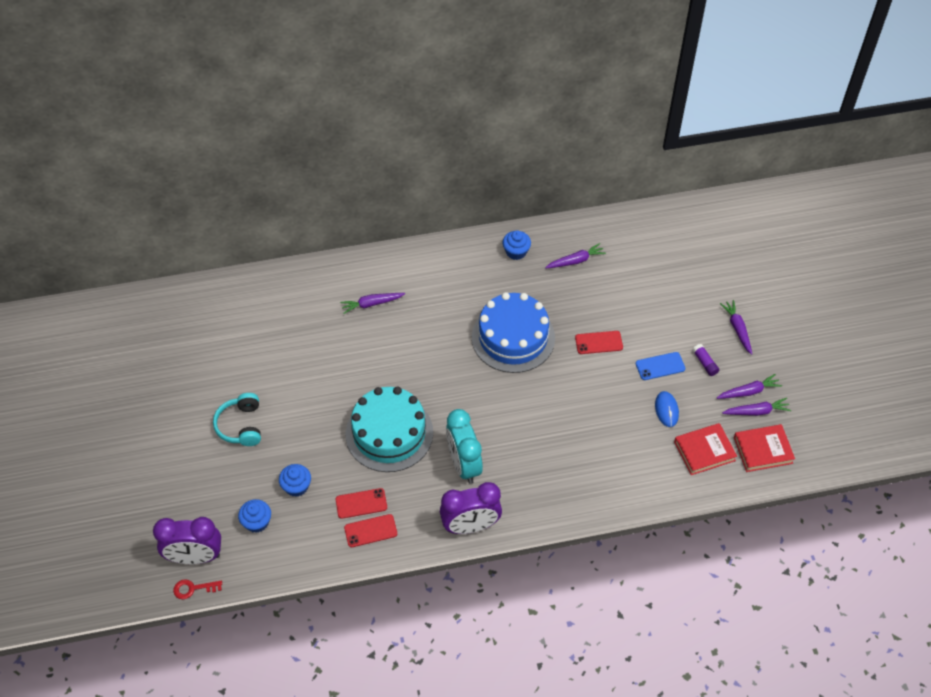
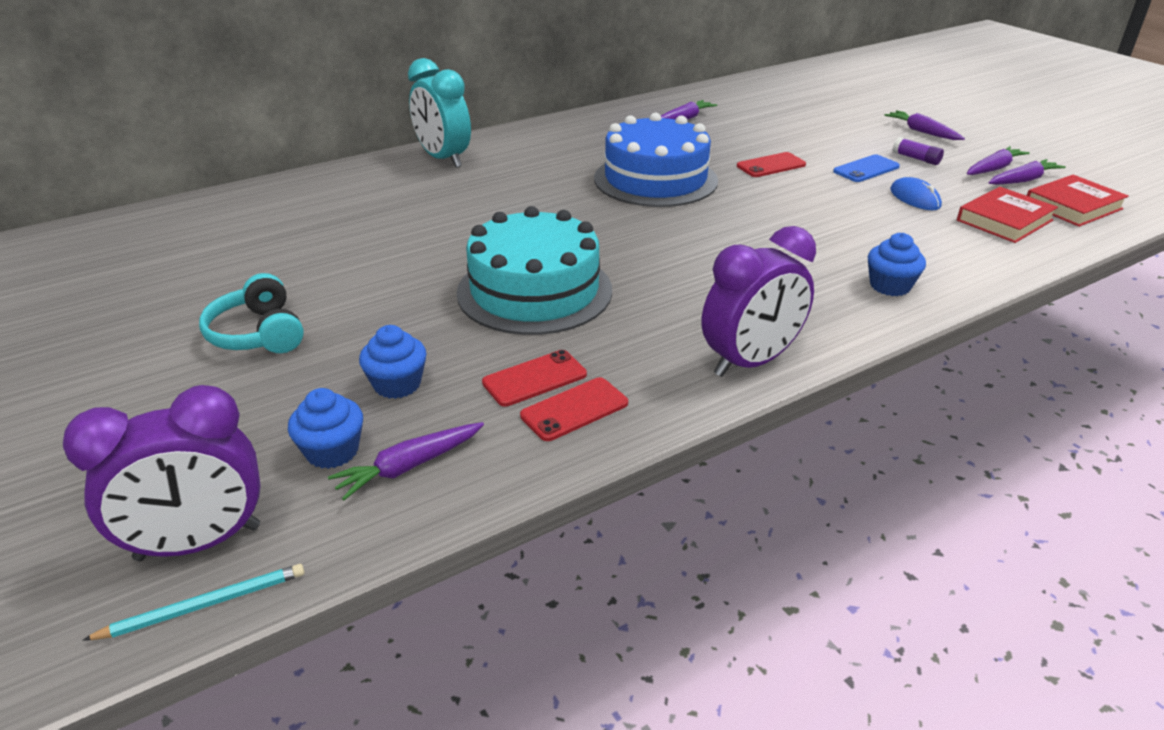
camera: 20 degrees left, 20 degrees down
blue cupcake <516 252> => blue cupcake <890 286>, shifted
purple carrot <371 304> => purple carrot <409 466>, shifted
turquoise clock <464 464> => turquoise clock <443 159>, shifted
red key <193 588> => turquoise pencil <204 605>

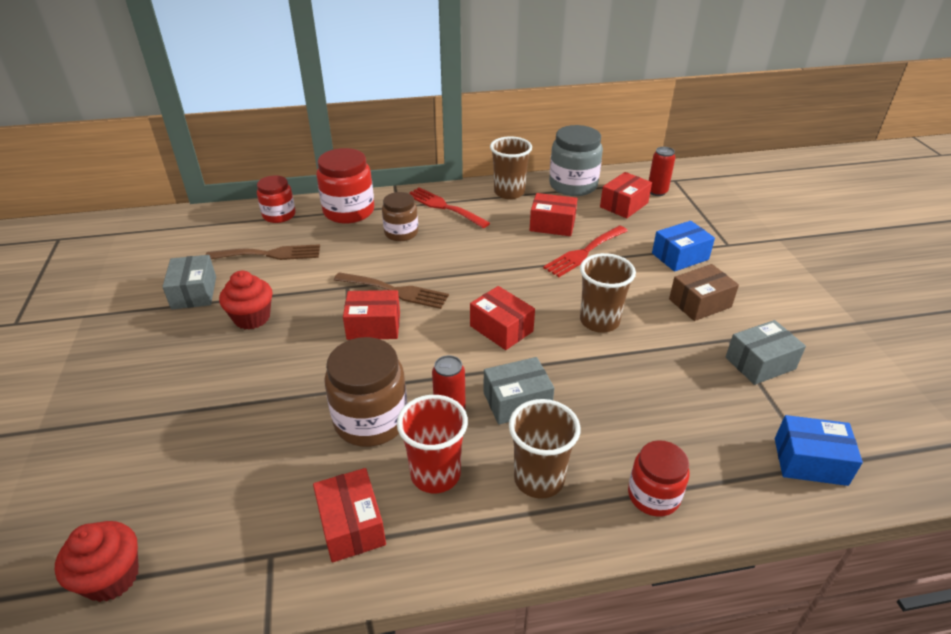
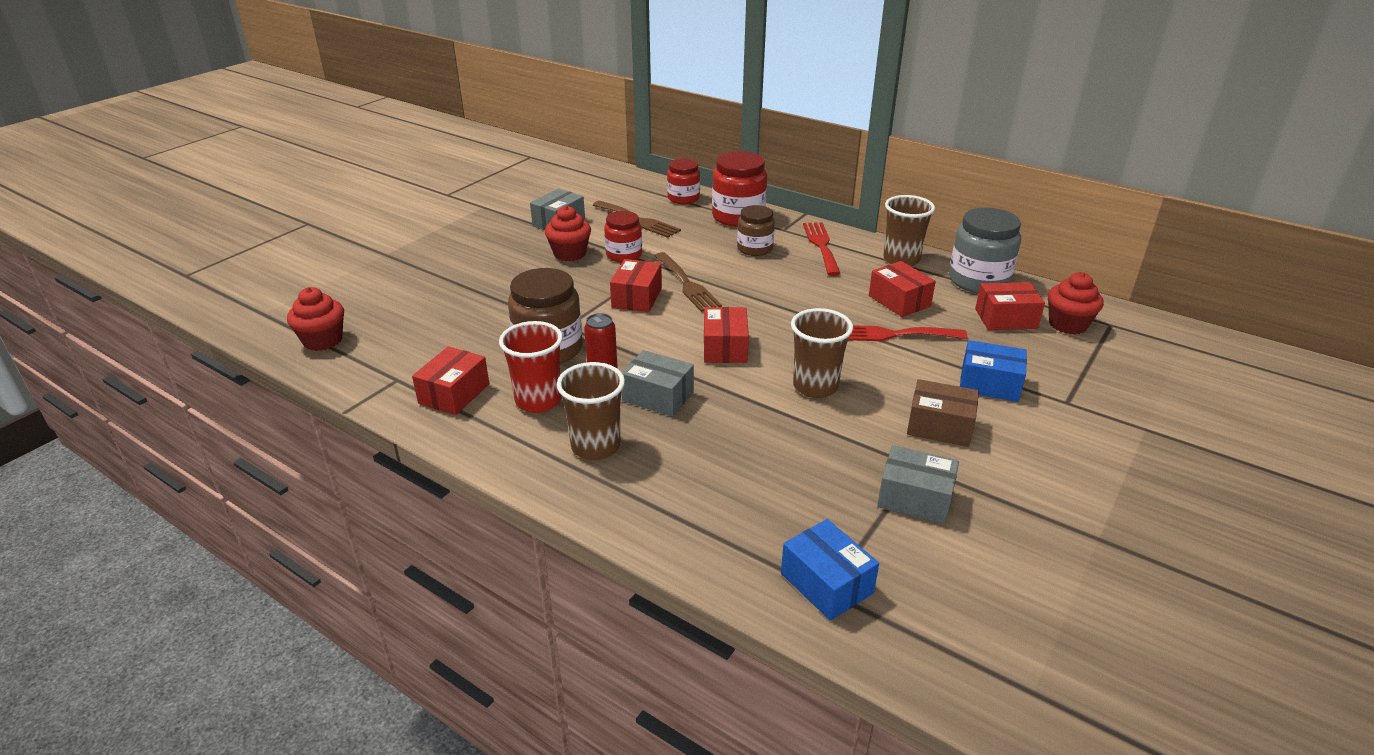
camera: 45 degrees right, 5 degrees down
red can <657 192> => red cupcake <1067 324>
red box <373 326> => red box <637 298>, 60 degrees clockwise
red jar <653 495> => red jar <624 255>, shifted

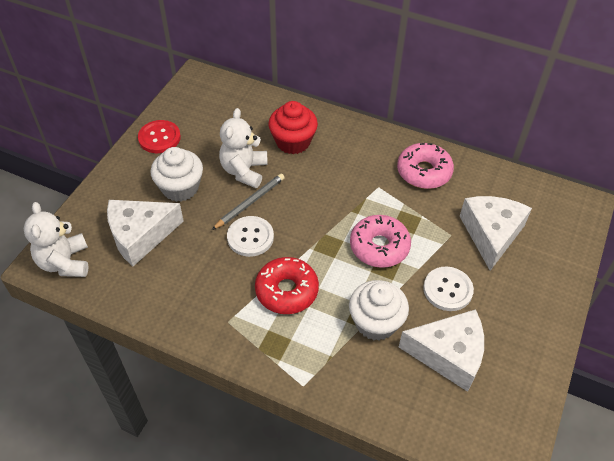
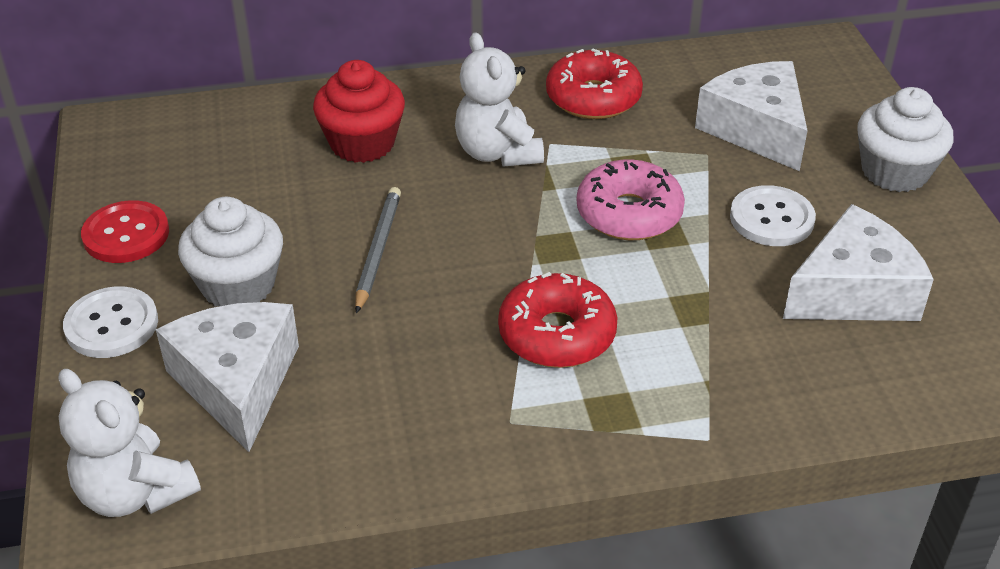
camera: 35 degrees left, 10 degrees down
white teddy bear <244 171> => white teddy bear <497 153>, shifted
pink donut <424 172> => red donut <593 98>
white cheese <140 235> => white cheese <237 383>, 135 degrees clockwise
white button <250 237> => white button <111 325>, shifted
white cupcake <376 322> => white cupcake <894 172>, shifted

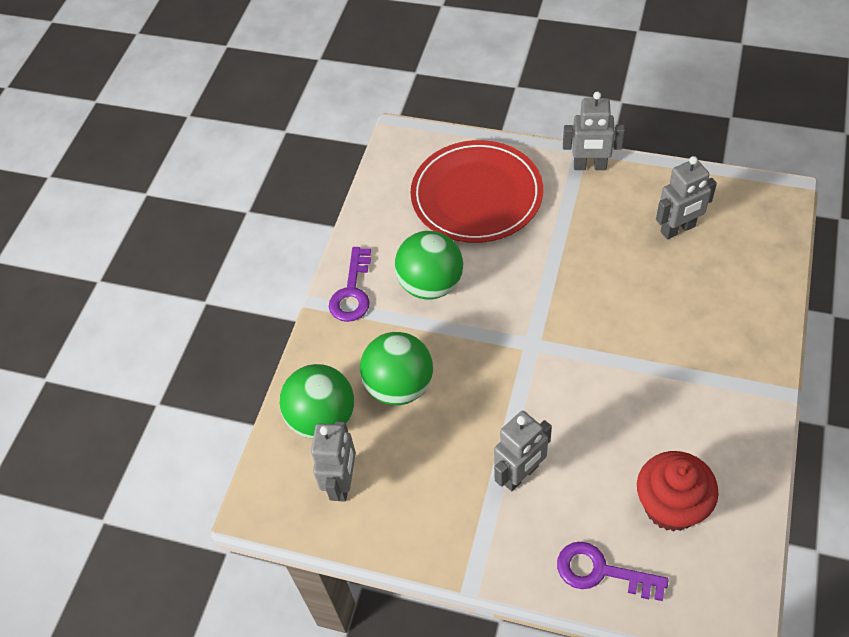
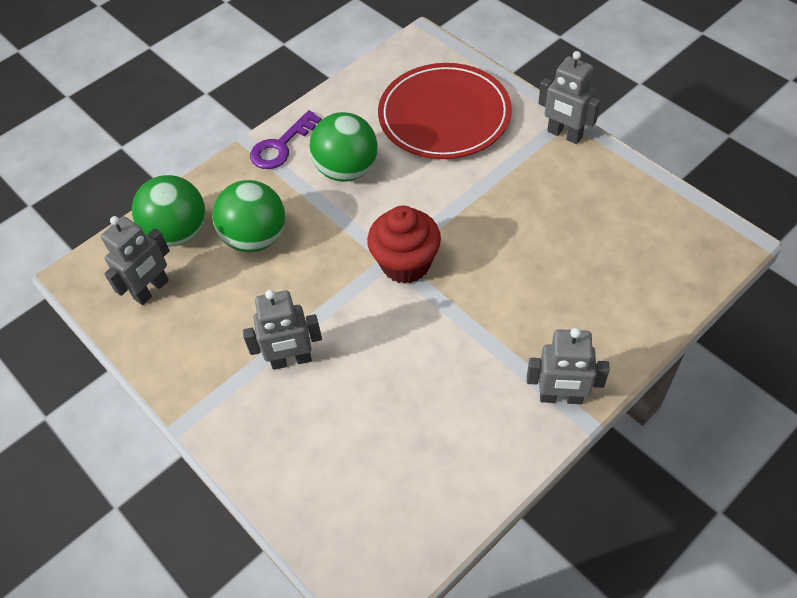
camera: 30 degrees right, 0 degrees up
grey robot <678 229> => grey robot <561 397>, shifted
red cupcake <671 506> => red cupcake <406 263>, shifted
purple key <601 572> => nothing

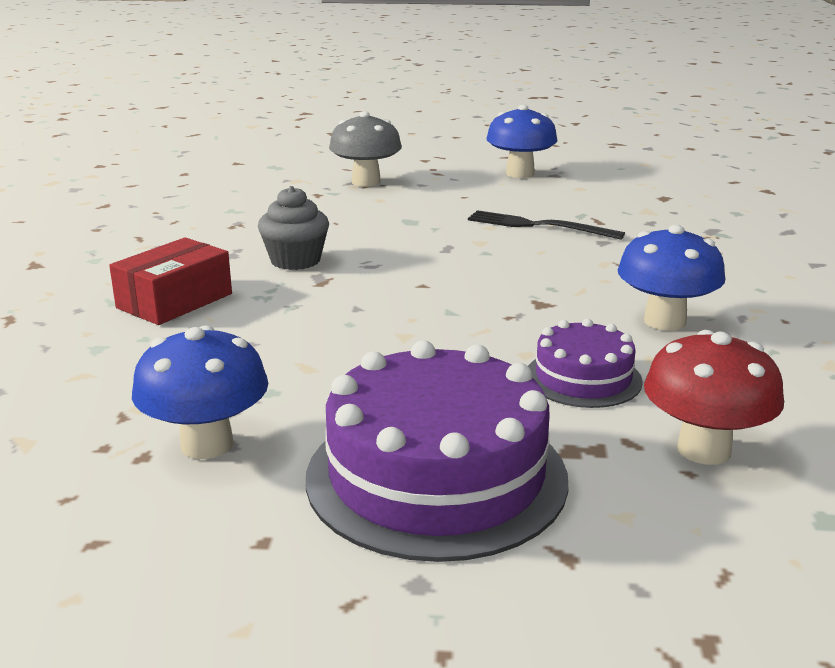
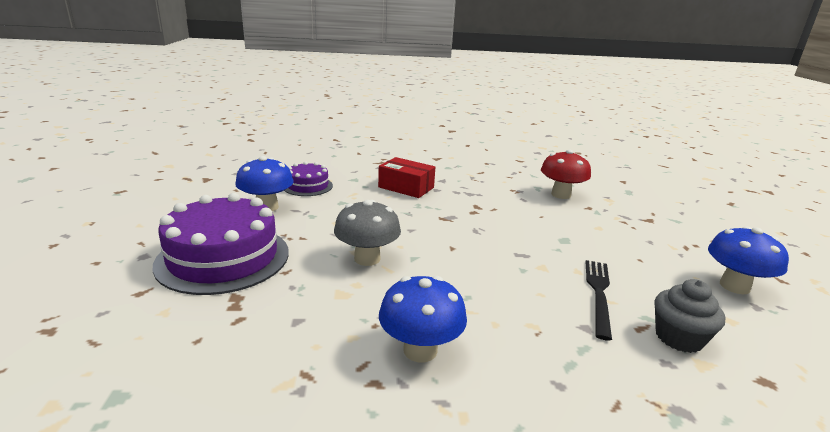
camera: 80 degrees right, 0 degrees up
grey mushroom <366 182> => grey mushroom <367 258>, shifted
grey cupcake <295 260> => grey cupcake <678 338>, shifted
purple cake <583 378> => purple cake <307 186>, shifted
red mushroom <704 449> => red mushroom <561 195>, shifted

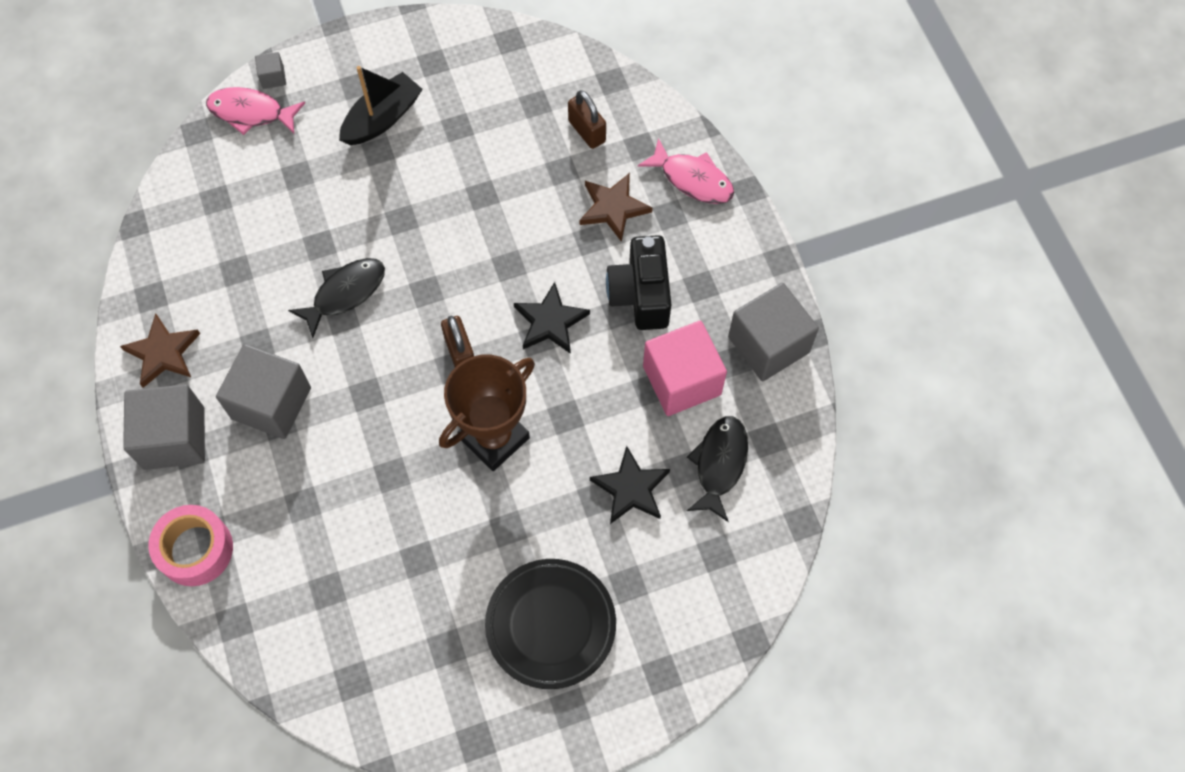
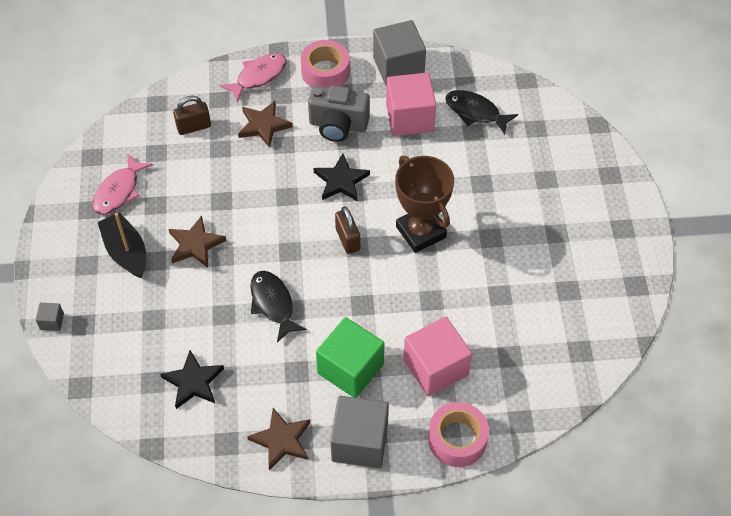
camera: 75 degrees left, 10 degrees down
pink fish <251 113> => pink fish <119 191>, shifted
black camera <640 295> => grey camera <338 125>
brown padlock <460 353> => brown padlock <348 239>, 75 degrees clockwise
grey cube <271 403> => green cube <350 369>
black star <631 488> => black star <193 382>, shifted
black plate <551 625> => nothing
nothing => pink tape <325 72>
nothing => brown star <195 244>
nothing => pink cube <435 367>

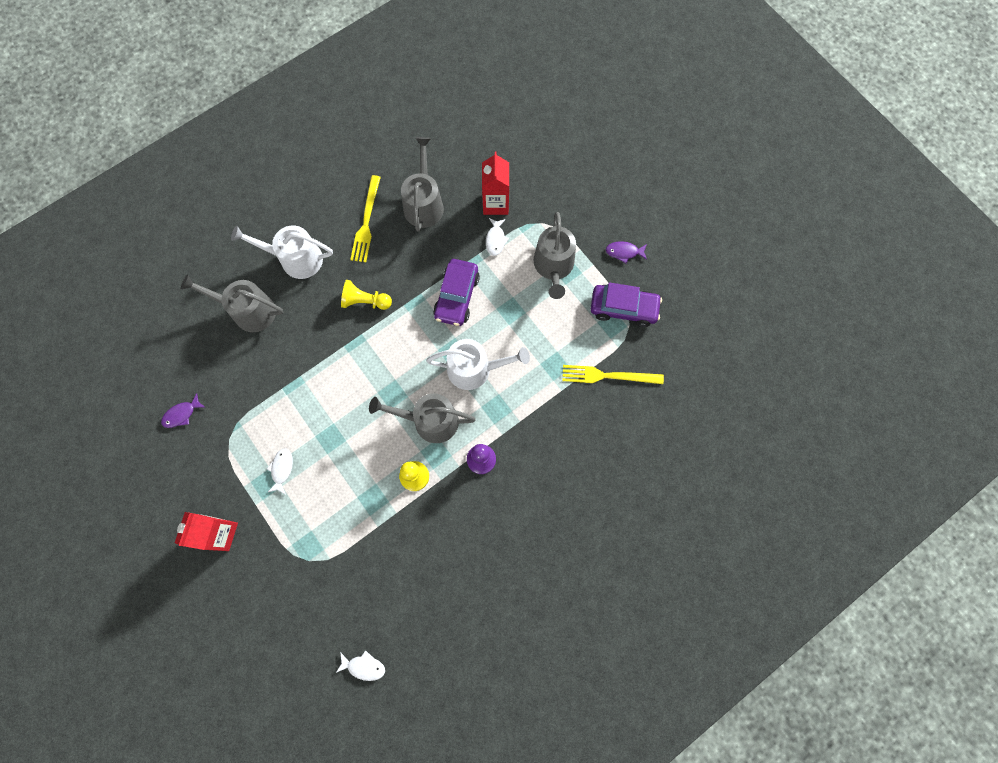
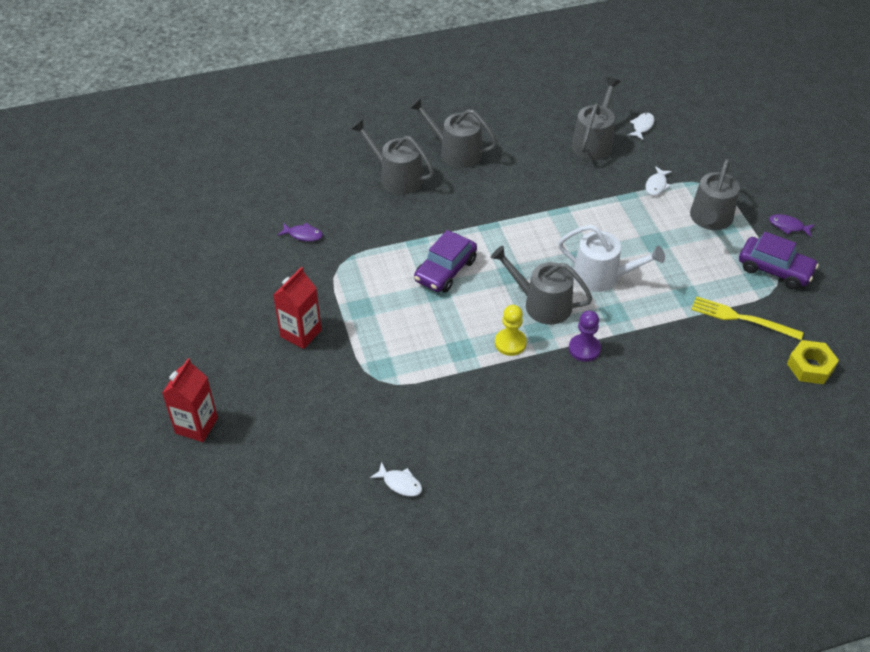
camera: 20 degrees right, 25 degrees down
red carton <495 203> => red carton <196 425>, shifted
yellow fork <366 222> => nothing
white watering can <296 259> => grey watering can <456 152>
purple car <457 296> => purple car <445 270>, shifted
yellow pawn <365 301> => nothing
purple fish <181 414> => purple fish <303 235>, 150 degrees counterclockwise
white fish <282 469> => white fish <642 126>, shifted
nothing => yellow nut <810 366>

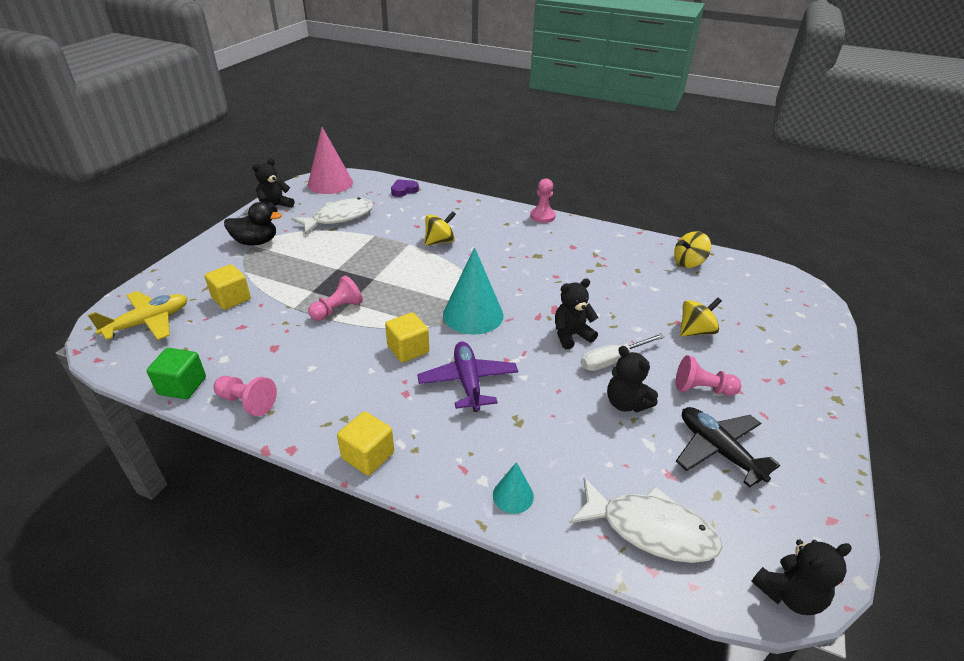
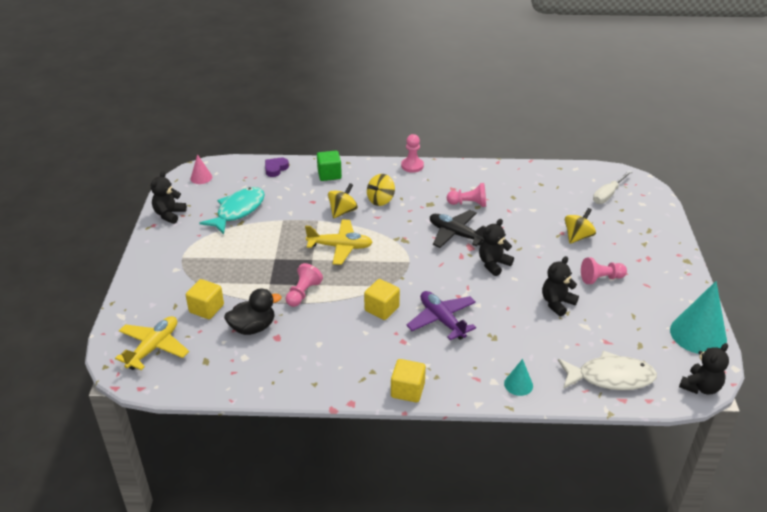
camera: 20 degrees left, 0 degrees up
pink cone <330 183> => pink cone <201 177>, x0.49
white fish <339 218> => turquoise fish <238 211>
black duck <256 242> => black duck <253 327>, shifted
yellow spinning top <688 262> => yellow spinning top <380 200>, shifted
turquoise cone <473 315> => turquoise cone <698 334>, shifted
white screwdriver <612 360> => white screwdriver <608 195>, shifted
black teddy bear <626 403> => black teddy bear <557 303>, 105 degrees clockwise
green cube <182 386> => green cube <329 174>, shifted
pink pawn <247 402> => pink pawn <468 204>, shifted
black plane <718 450> => black plane <456 234>, shifted
nothing => yellow plane <340 247>

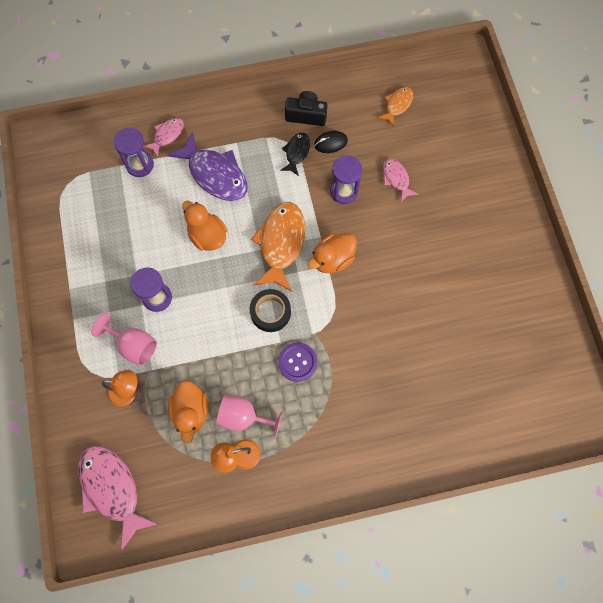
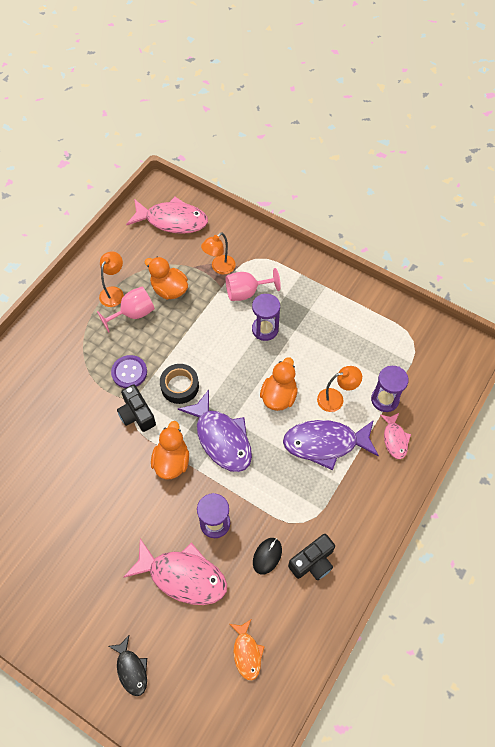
camera: 135 degrees right, 10 degrees down
black fish <296 153> => black fish <131 669>, shifted
pink fish <396 178> => pink fish <183 576>, x1.87
orange duck <207 236> => orange duck <279 396>, 75 degrees counterclockwise
orange fish <281 243> => purple fish <221 438>
nothing => orange lamp <336 399>
nothing => black camera <137 414>

